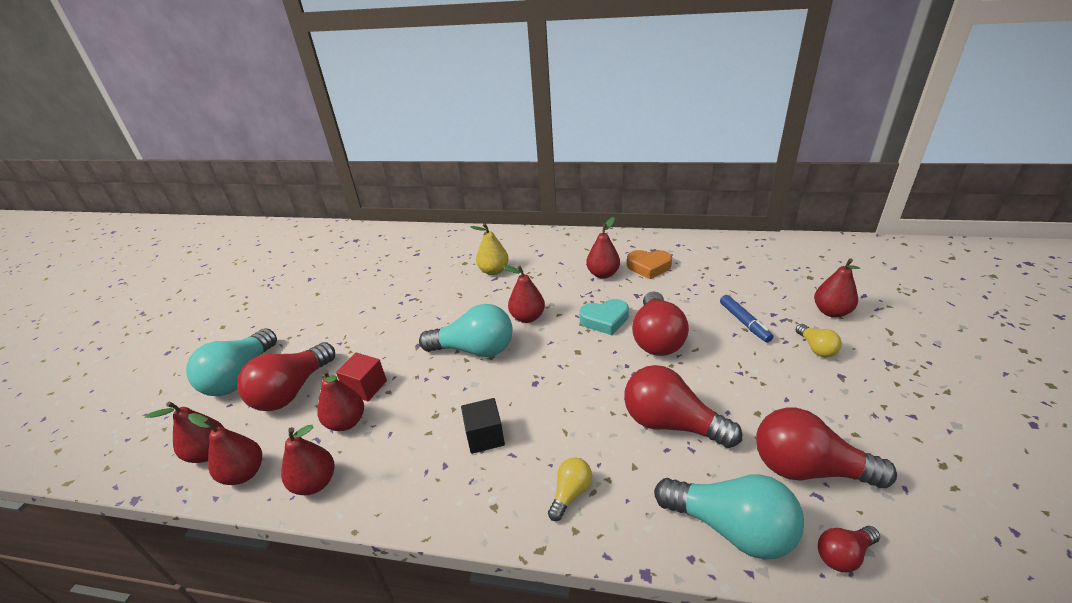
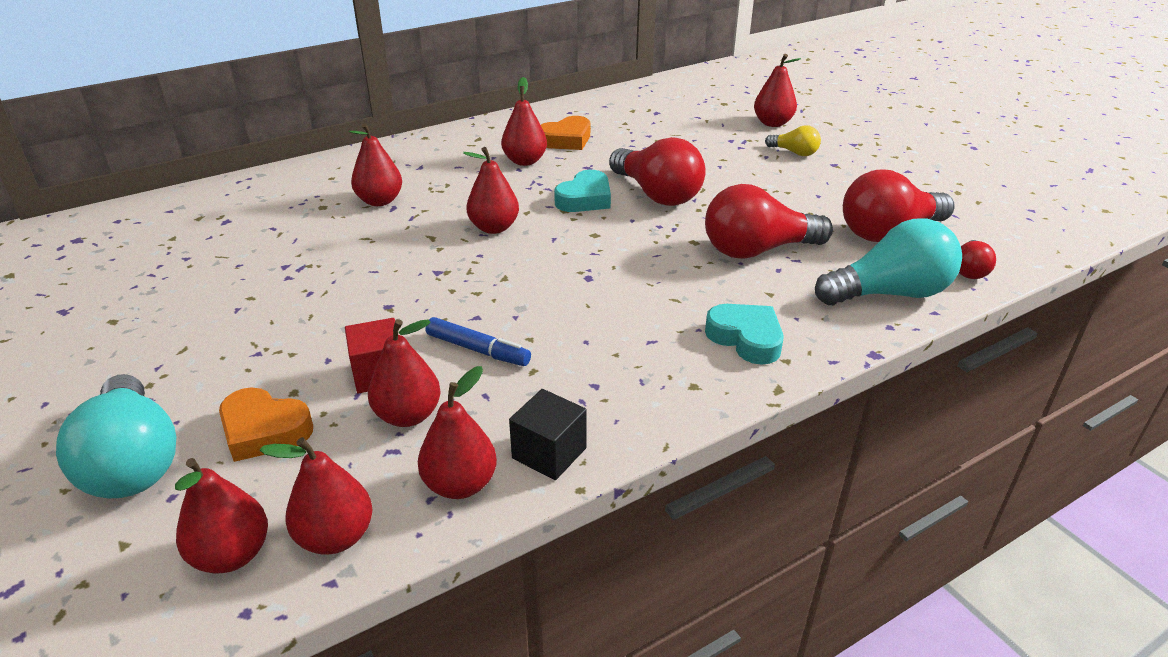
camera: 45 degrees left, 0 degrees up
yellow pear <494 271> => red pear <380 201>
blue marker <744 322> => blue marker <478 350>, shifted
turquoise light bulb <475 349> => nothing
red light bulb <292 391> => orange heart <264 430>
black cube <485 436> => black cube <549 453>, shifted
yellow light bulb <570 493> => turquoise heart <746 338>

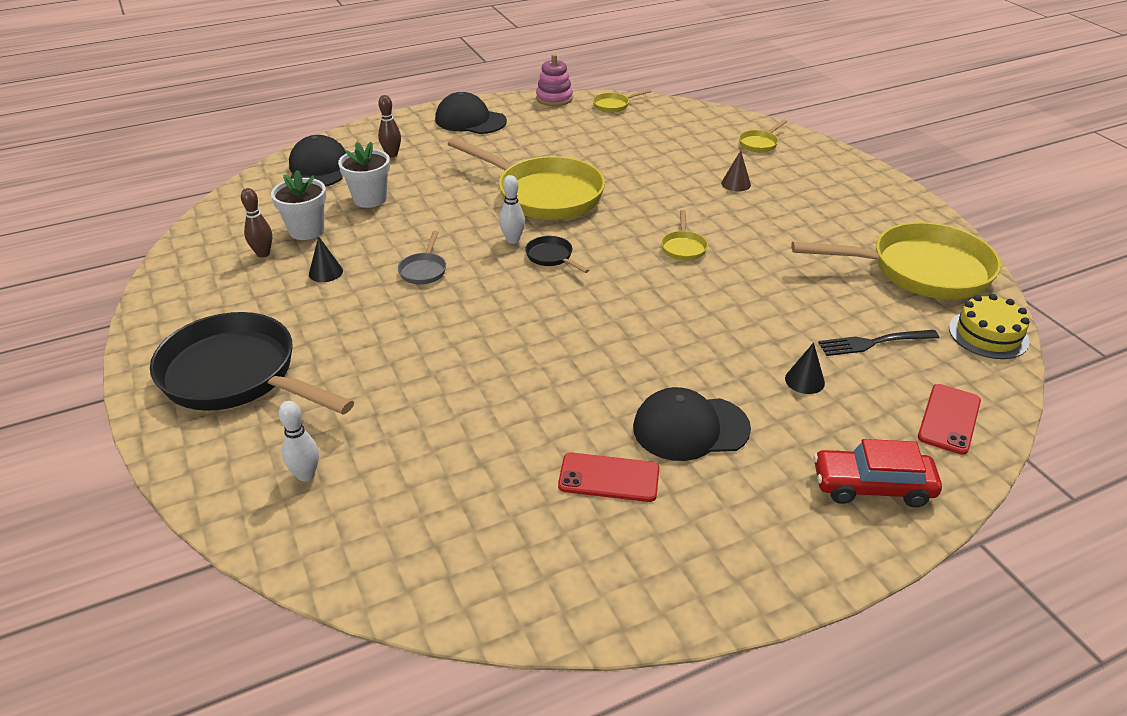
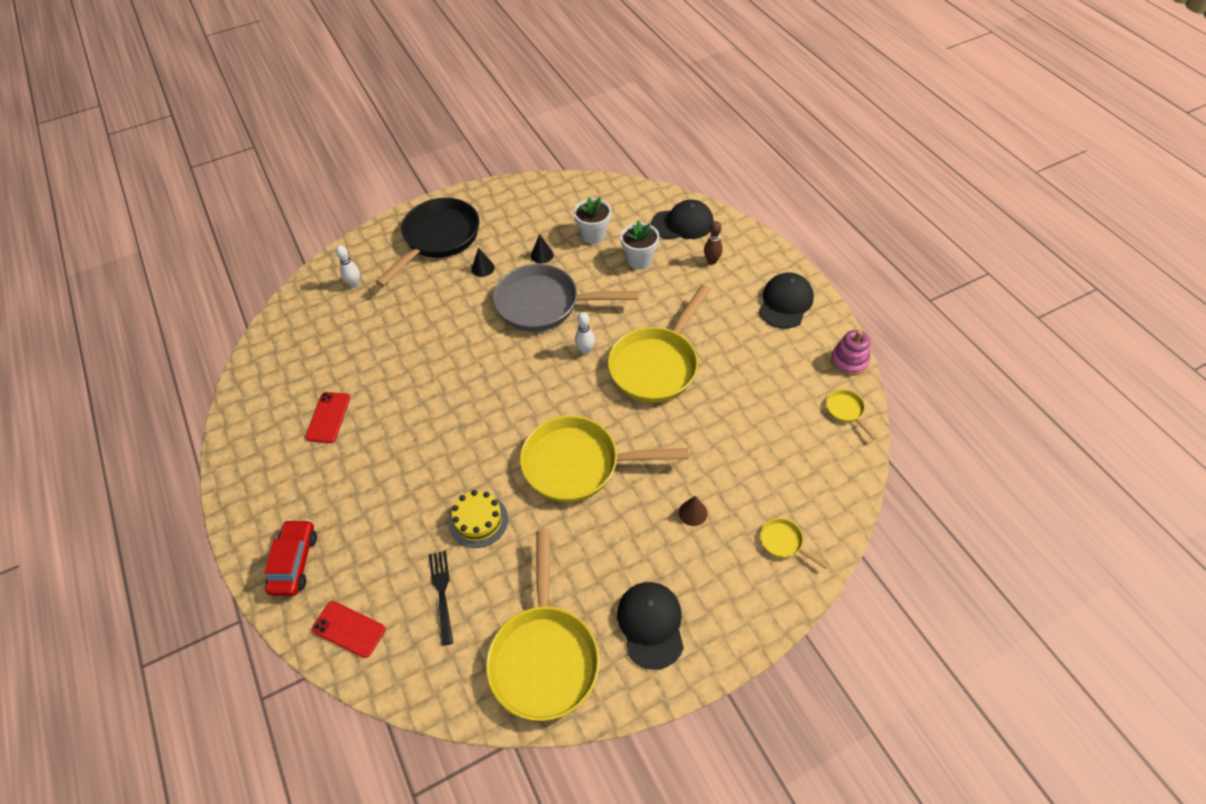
camera: 90 degrees right, 15 degrees up
brown bowling pin <263 254> => nothing
yellow pan <683 247> => yellow pan <579 464>, x2.45
grey pan <424 270> => grey pan <544 304>, x2.45
black pan <551 257> => nothing
yellow cake <988 334> => yellow cake <478 520>, shifted
black cone <804 380> => black cone <483 268>, shifted
black cap <690 428> => black cap <651 624>, shifted

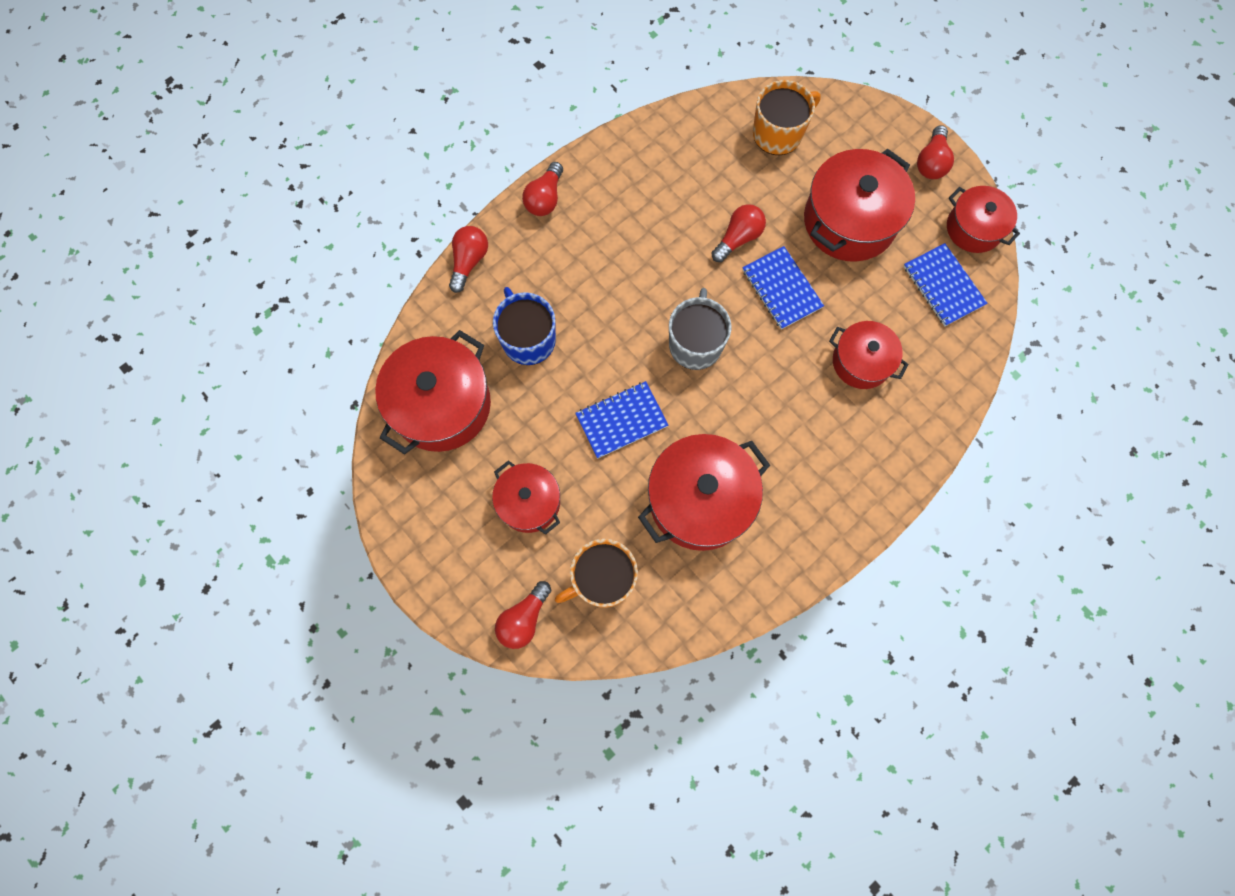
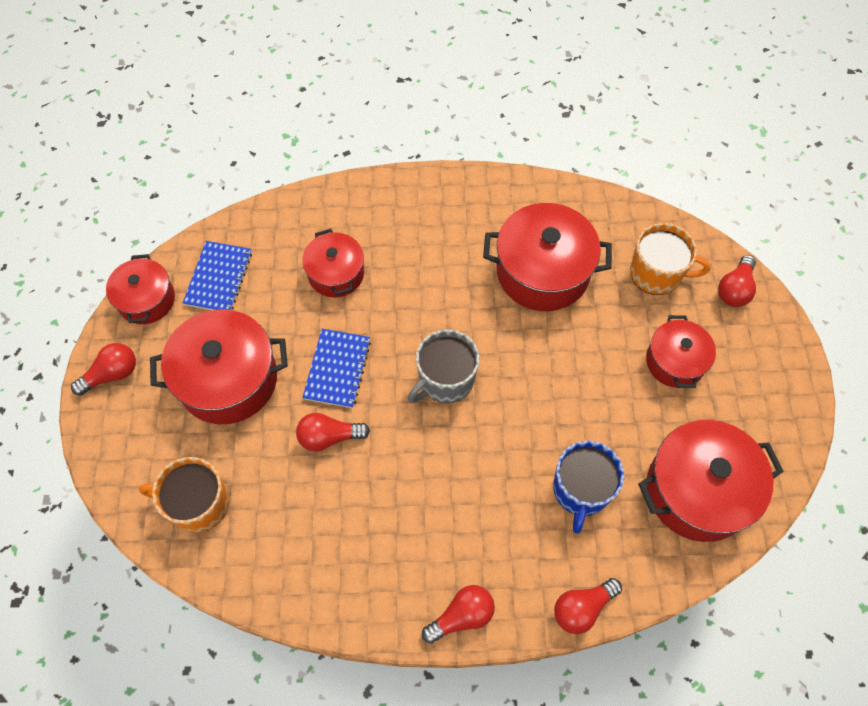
camera: 140 degrees left, 10 degrees down
blue notebook <621 420> => nothing
red light bulb <524 619> => red light bulb <734 289>, 135 degrees clockwise

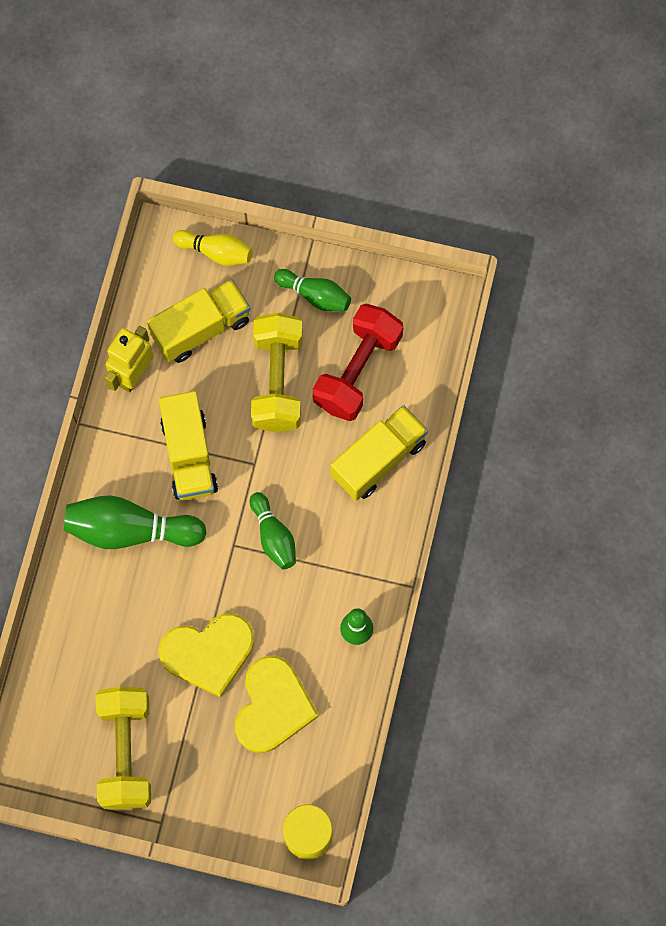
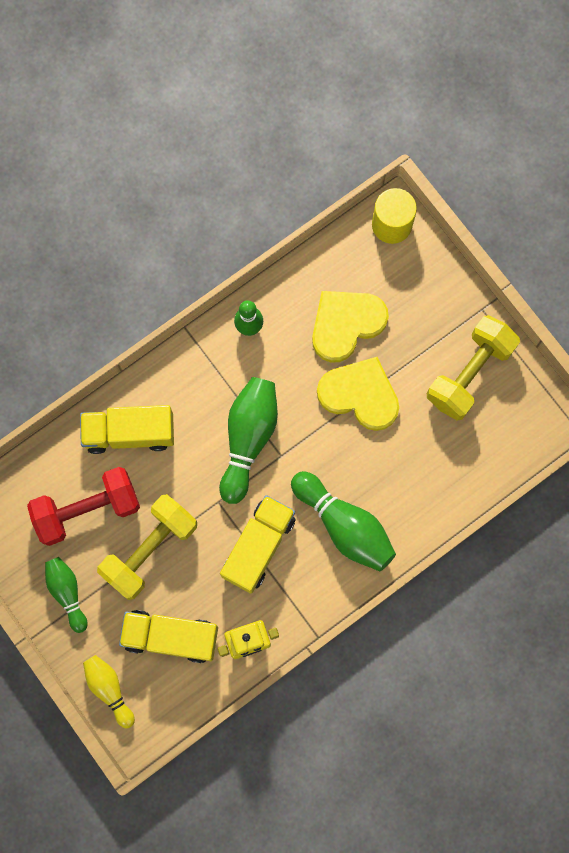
camera: 140 degrees left, 5 degrees up
green bowling pin <273 536> => green bowling pin <248 438>, x1.65

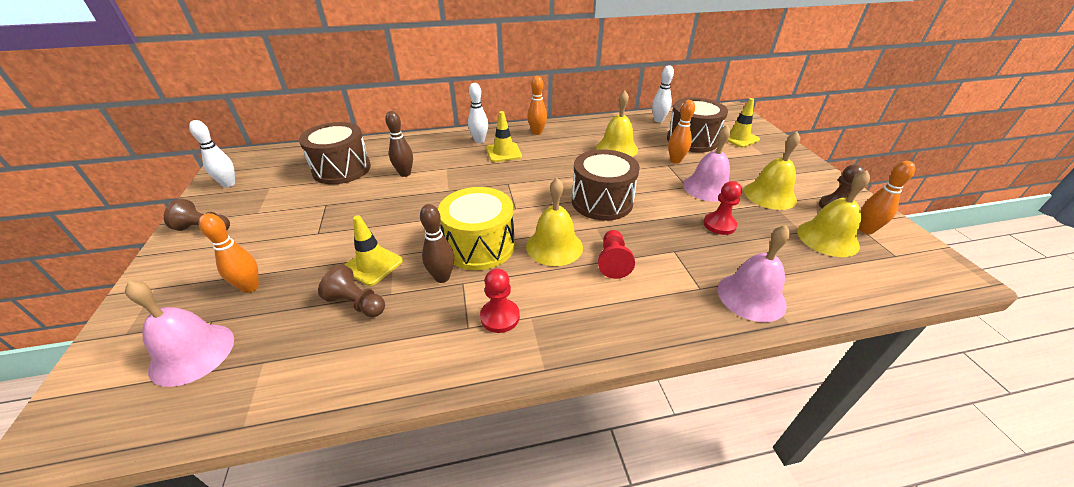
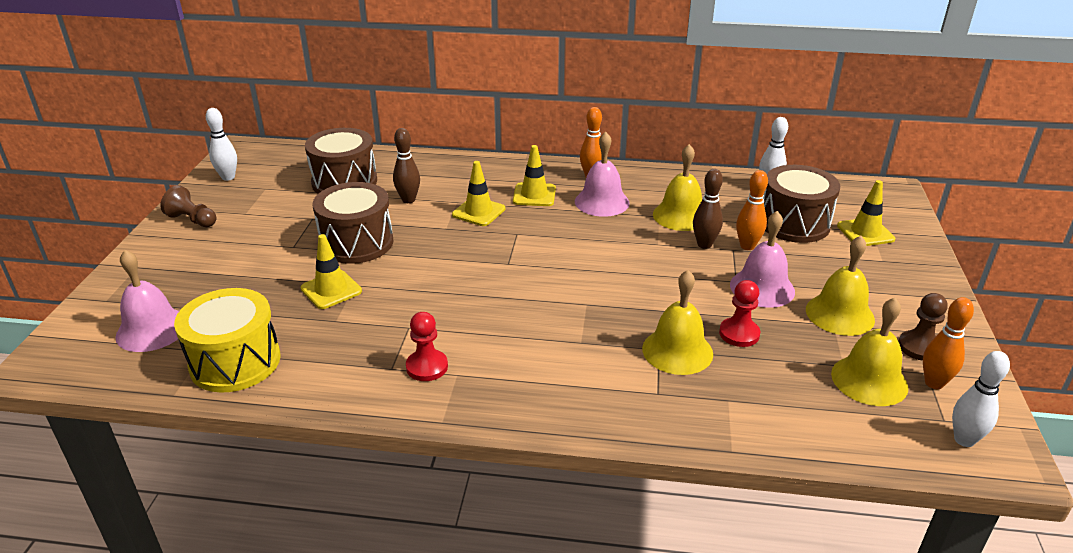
camera: 20 degrees right, 5 degrees down
white bowling pin <479 141> => white bowling pin <964 440>, shifted
brown drum <602 202> => brown drum <357 243>, shifted
yellow bell <554 246> => yellow bell <677 351>, shifted
yellow drum <480 246> => yellow drum <235 362>, shifted
brown bowling pin <442 277> => brown bowling pin <704 244>, shifted
orange bowling pin <250 287> => nothing
pink bell <751 296> => pink bell <602 202>, shifted
red pawn <613 261> => nothing
brown pawn <357 303> => nothing
nothing => yellow traffic cone <478 212>

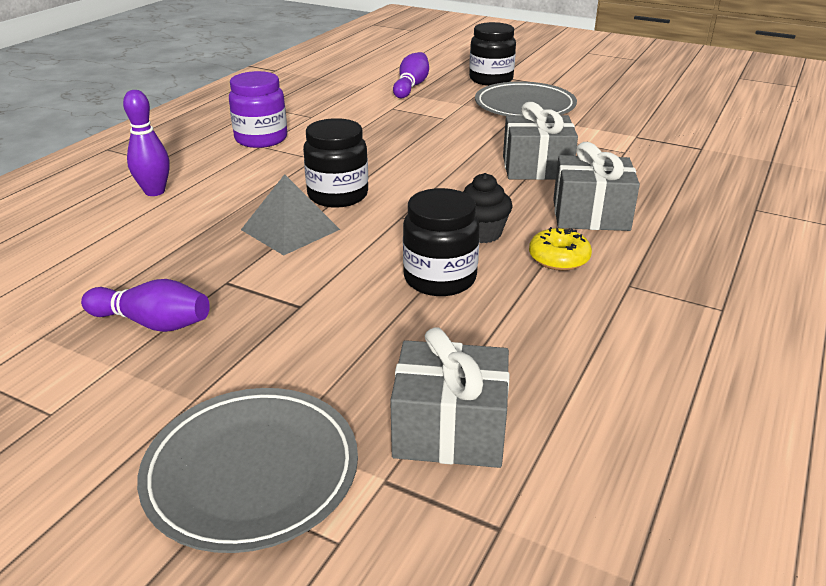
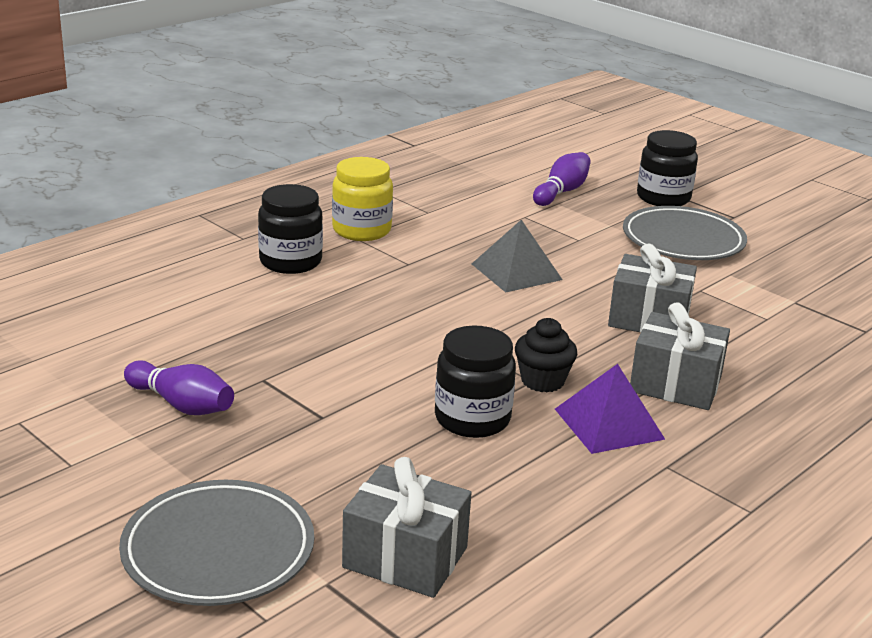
camera: 15 degrees right, 5 degrees down
purple jar <261 139> => yellow jar <361 230>
purple bowling pin <154 192> => nothing
black jar <338 195> => black jar <290 262>, shifted
grey pyramid <290 229> => grey pyramid <516 271>, shifted
yellow donut <558 258> => purple pyramid <609 424>

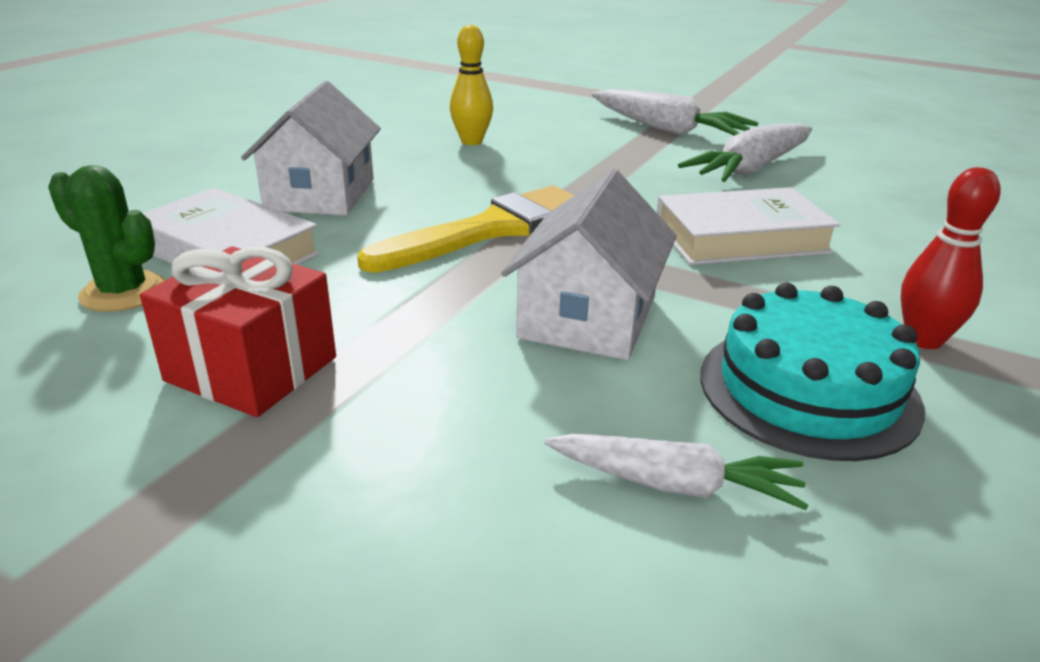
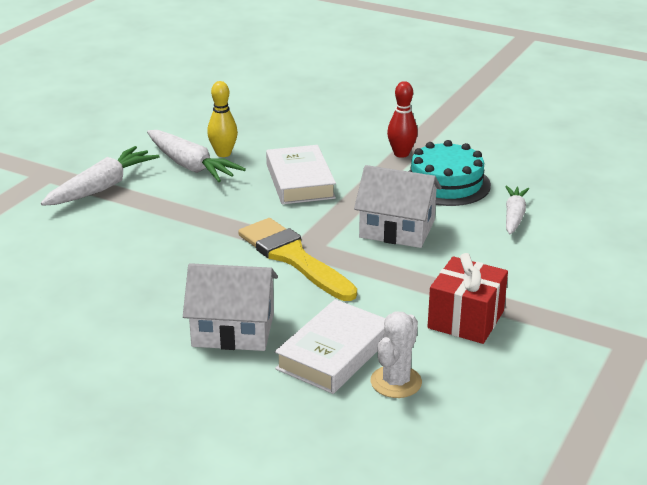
camera: 90 degrees left, 0 degrees up
yellow bowling pin <471 141> => yellow bowling pin <223 153>, shifted
green cactus <123 292> => white cactus <396 382>

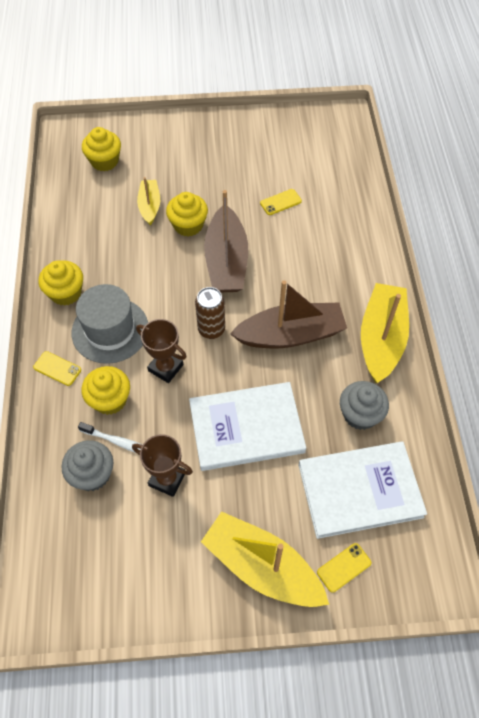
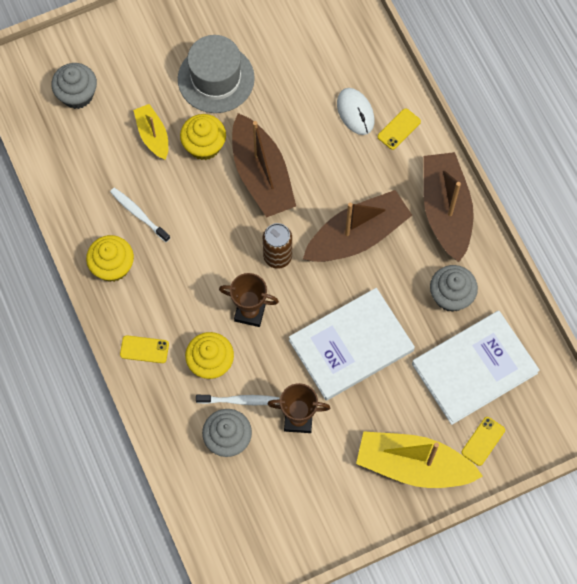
camera: 20 degrees left, 10 degrees up
yellow cupcake <104 161> => grey cupcake <77 95>
yellow phone <280 202> => yellow phone <399 129>, shifted
yellow boat <381 339> => brown boat <445 211>
grey hat <110 330> => grey hat <216 79>, shifted
nothing => white mouse <355 112>
nothing => white toothbrush <138 214>

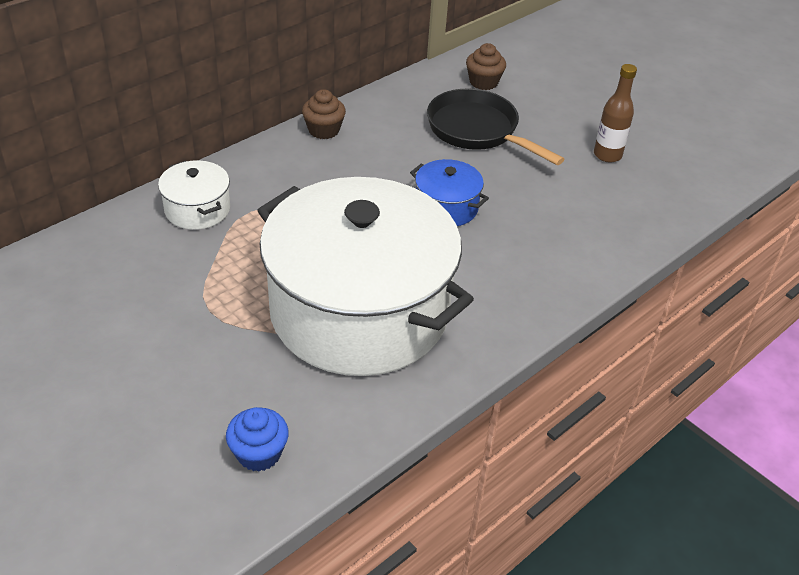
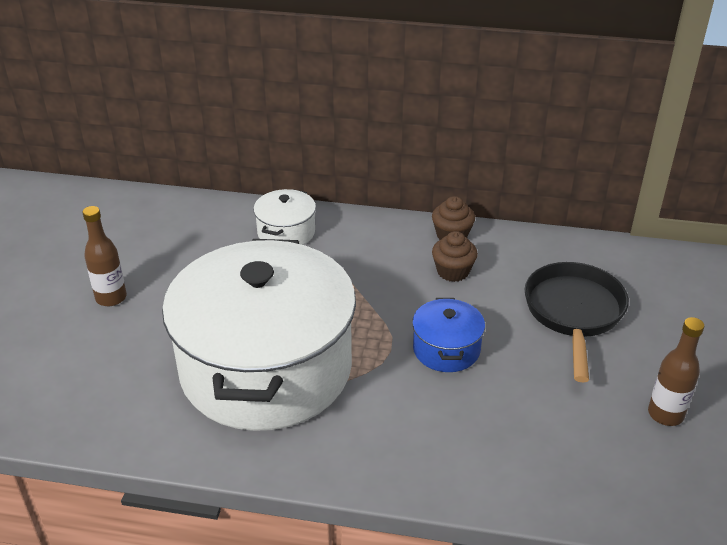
camera: 55 degrees right, 5 degrees down
brown cupcake <483 82> => brown cupcake <453 271>, shifted
blue cupcake <259 453> => nothing
nothing => brown bottle <111 298>

